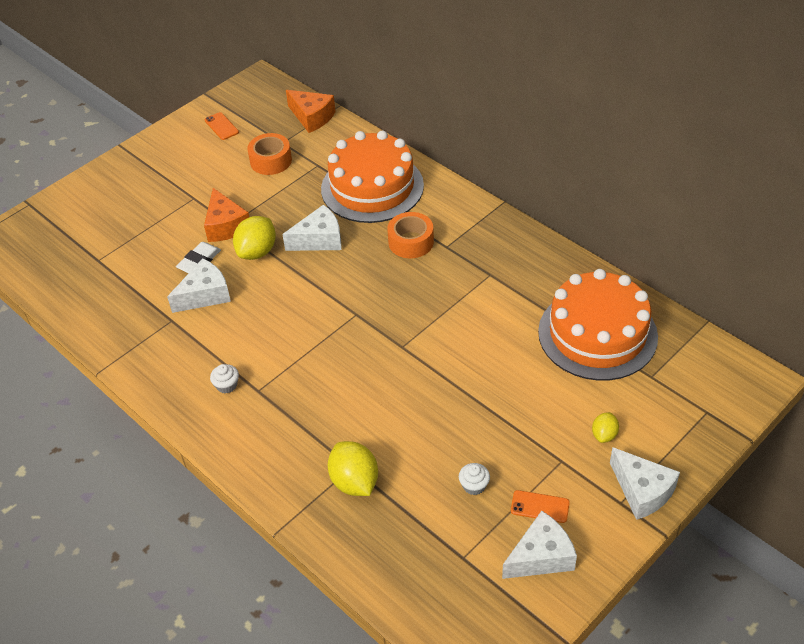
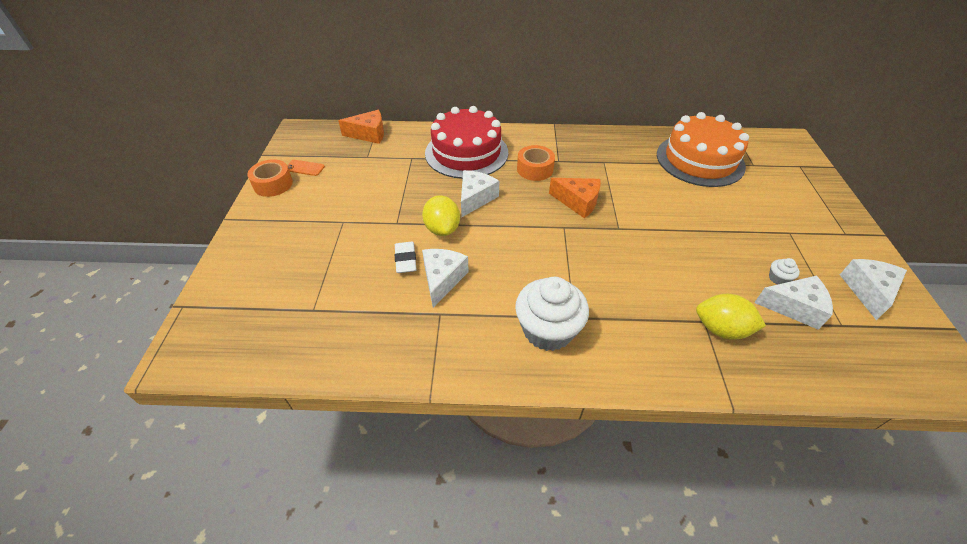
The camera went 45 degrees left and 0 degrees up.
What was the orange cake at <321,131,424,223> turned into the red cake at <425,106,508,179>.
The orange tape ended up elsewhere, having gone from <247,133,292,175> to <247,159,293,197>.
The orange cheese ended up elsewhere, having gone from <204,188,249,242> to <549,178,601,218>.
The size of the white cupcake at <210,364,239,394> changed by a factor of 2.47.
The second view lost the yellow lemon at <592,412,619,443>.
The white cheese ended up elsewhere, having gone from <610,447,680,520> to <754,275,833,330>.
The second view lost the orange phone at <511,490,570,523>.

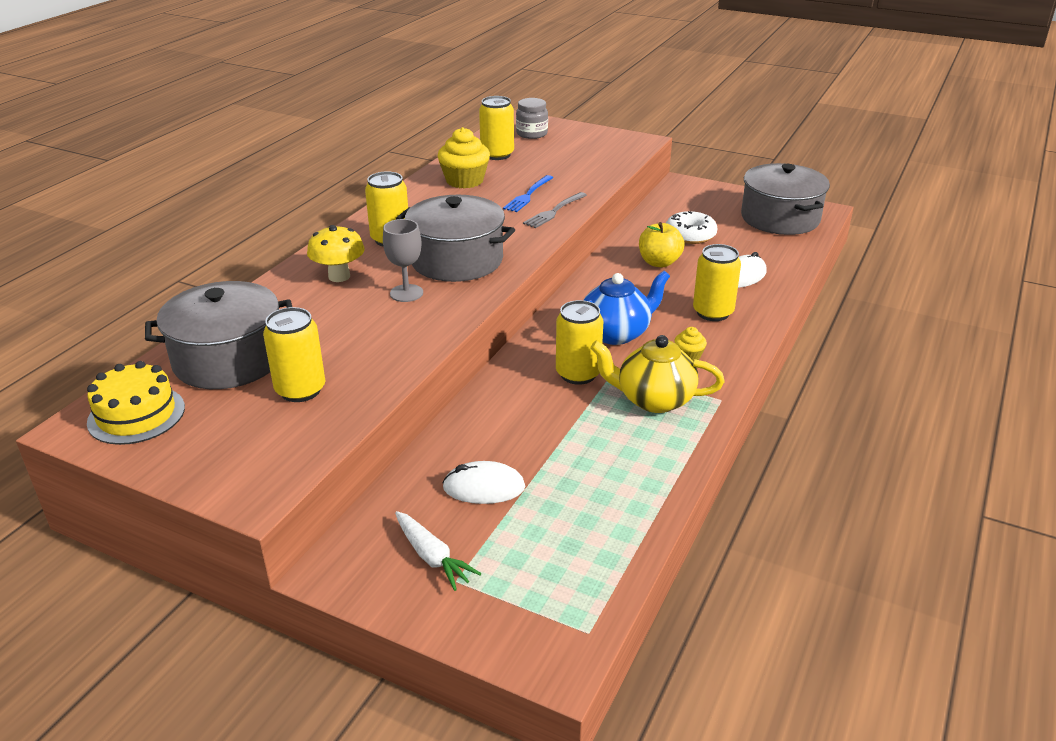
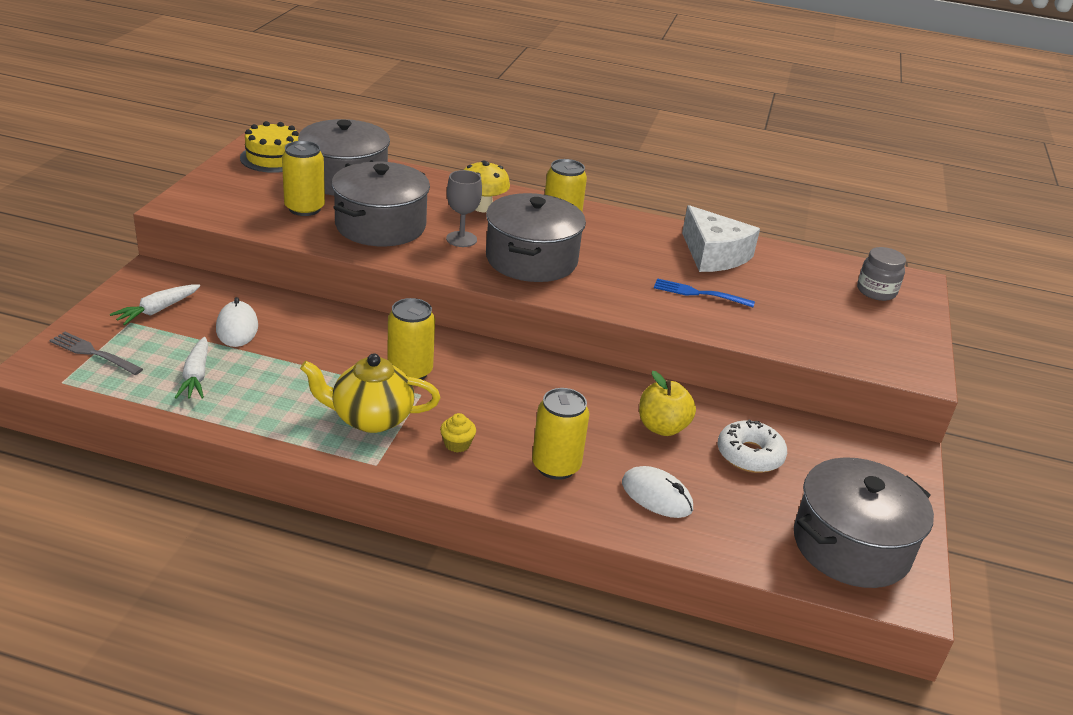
The camera went 75 degrees right and 0 degrees up.
The second view lost the yellow can at <479,96,514,160>.
Where the yellow cupcake stood at <438,127,490,189>, the white cheese came to stand at <682,205,760,272>.
The grey fork ended up elsewhere, having gone from <523,192,587,228> to <49,332,143,375>.
The second view lost the blue teapot at <584,271,670,345>.
The yellow teapot at <590,335,725,413> ended up facing another way, 90 degrees counterclockwise from before.
The second view gained the grey pot at <332,161,430,246>.
The second view gained the white carrot at <175,337,208,399>.

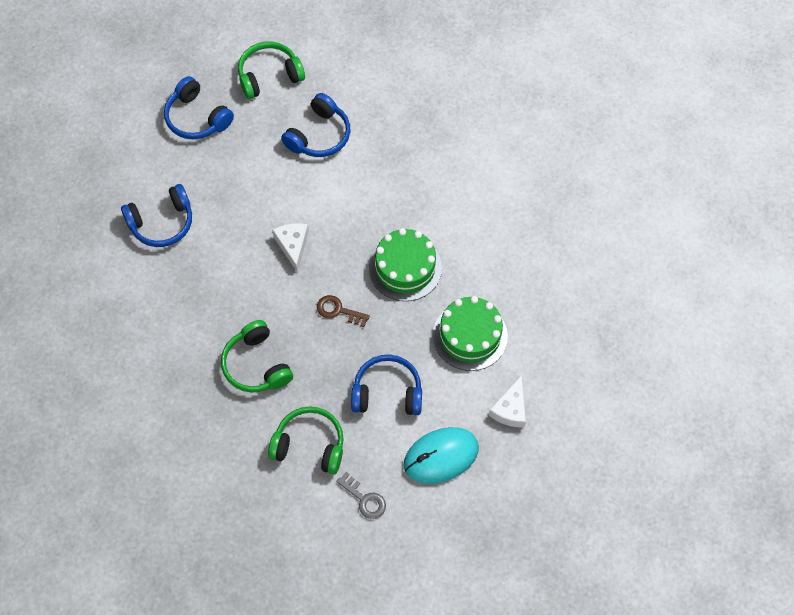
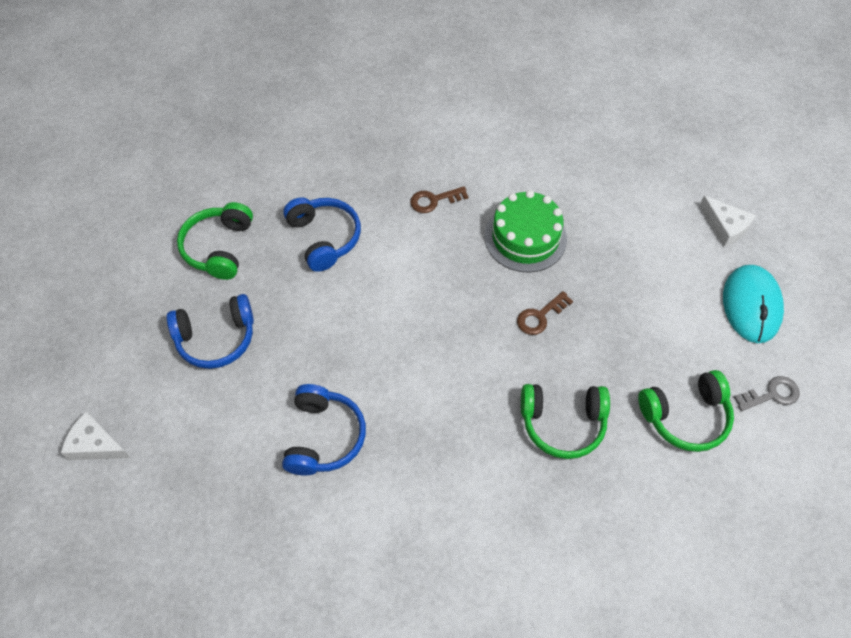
The camera went 60 degrees left and 5 degrees down.
The white cheese ended up elsewhere, having gone from <272,223,309,272> to <61,411,131,460>.
The second view lost the green cake at <433,296,508,371>.
The second view lost the blue headphones at <351,354,422,415>.
The green headphones at <268,406,344,474> ended up facing another way, 150 degrees counterclockwise from before.
The second view gained the brown key at <410,186,468,213>.

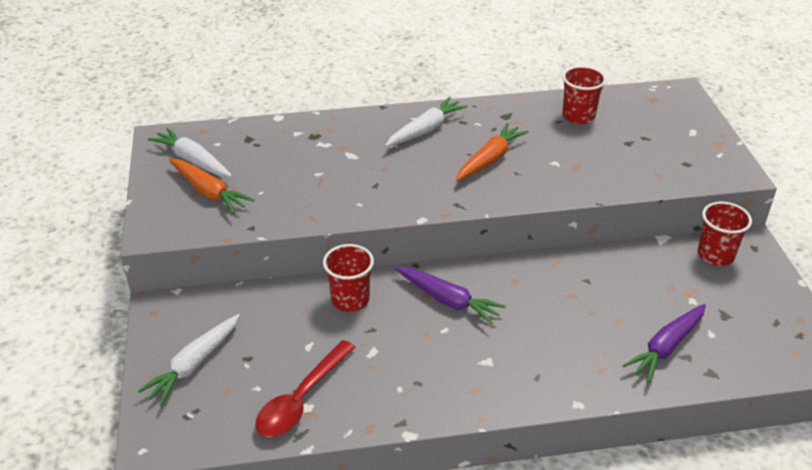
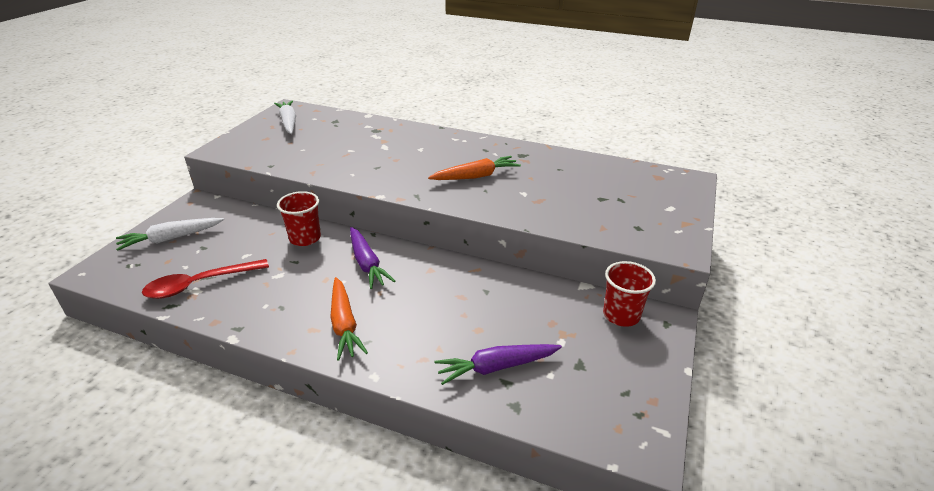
The camera went 30 degrees right and 5 degrees down.
The second view lost the red cup at <562,66,606,124>.
The second view lost the white carrot at <385,97,468,147>.
The orange carrot ended up elsewhere, having gone from <169,158,254,214> to <330,277,368,361>.

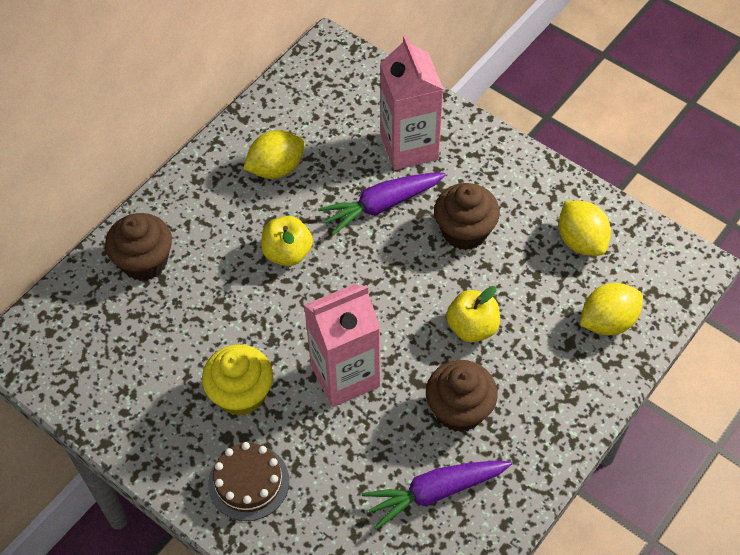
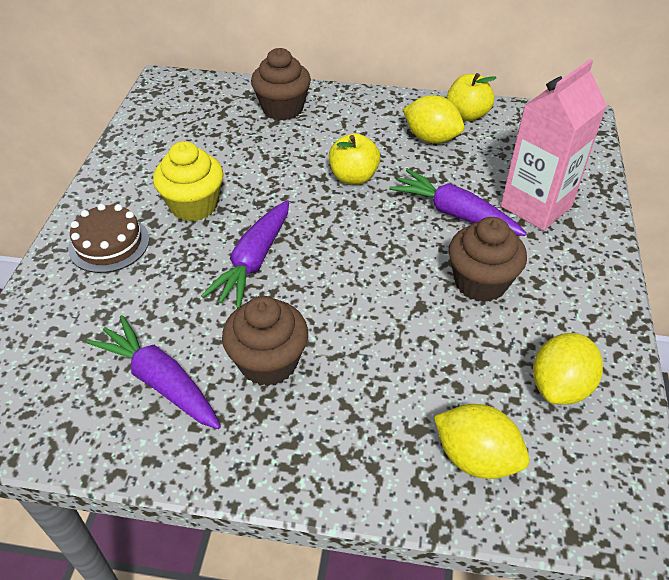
The camera went 60 degrees right and 10 degrees down.
Where the pink carton stood at <304,283,380,407>, the purple carrot came to stand at <201,200,289,308>.
The yellow apple ended up elsewhere, having gone from <446,286,500,342> to <447,73,496,121>.

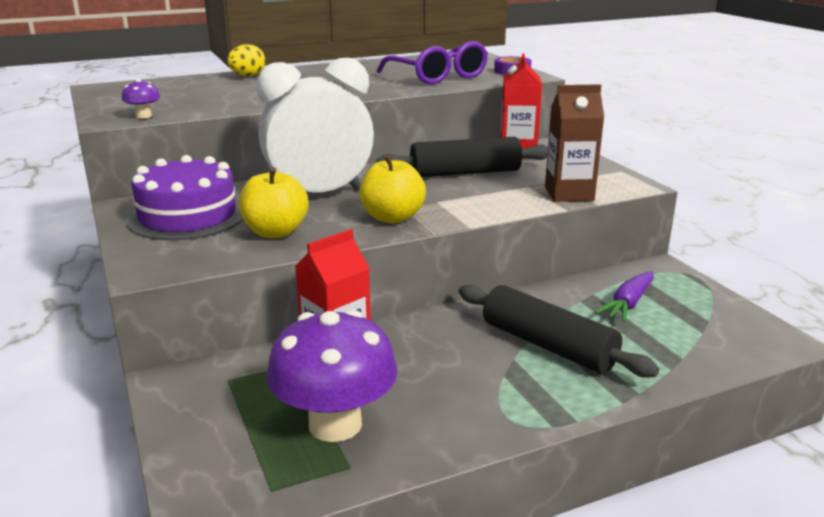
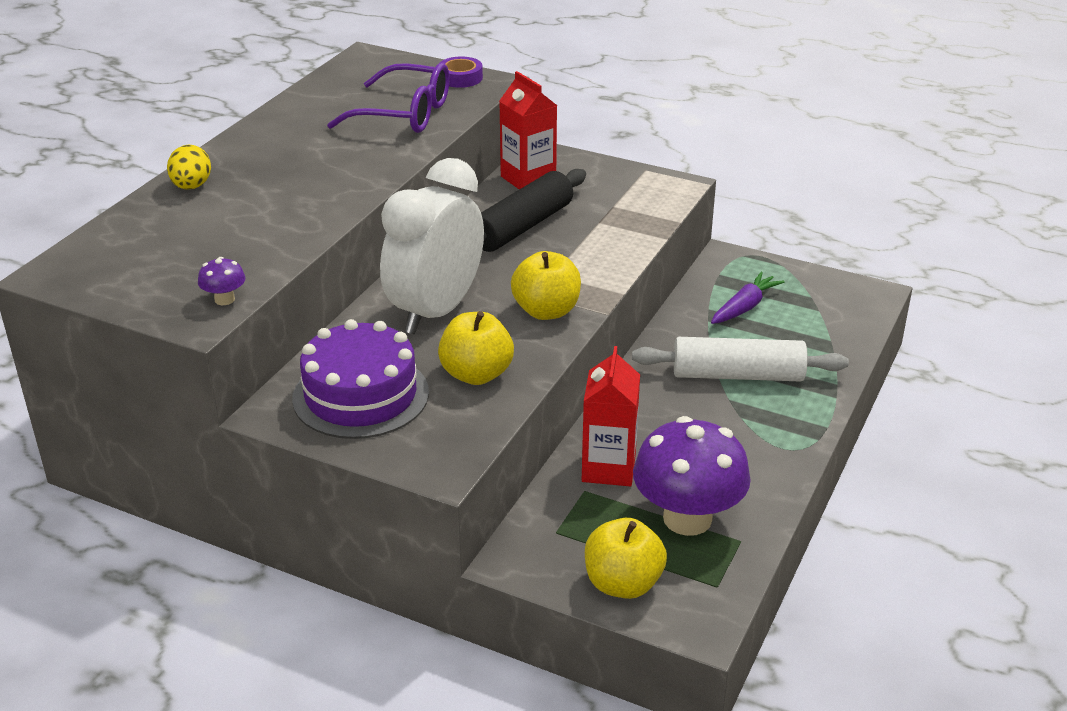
The camera went 40 degrees left and 10 degrees up.
The second view lost the brown carton at <545,84,604,202>.
The purple carrot at <595,272,654,322> ended up facing another way, 135 degrees counterclockwise from before.
What was the black rolling pin at <459,285,659,378> turned into the white rolling pin at <632,337,849,381>.
The second view gained the yellow apple at <585,518,667,599>.

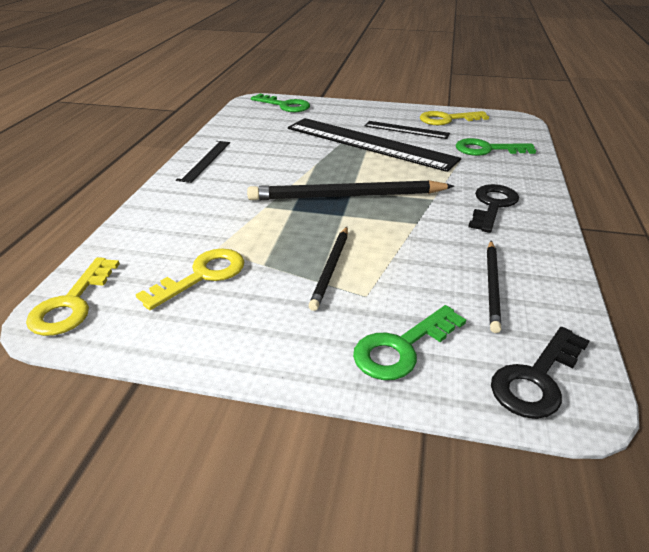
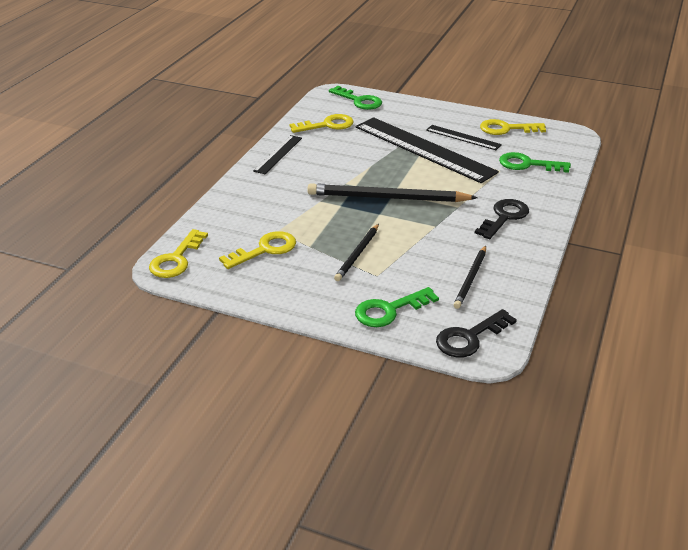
The camera went 10 degrees right and 0 degrees up.
The second view gained the yellow key at <290,114,354,133>.

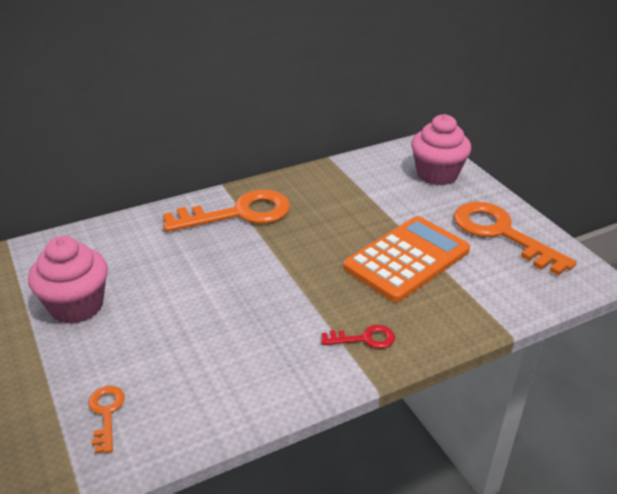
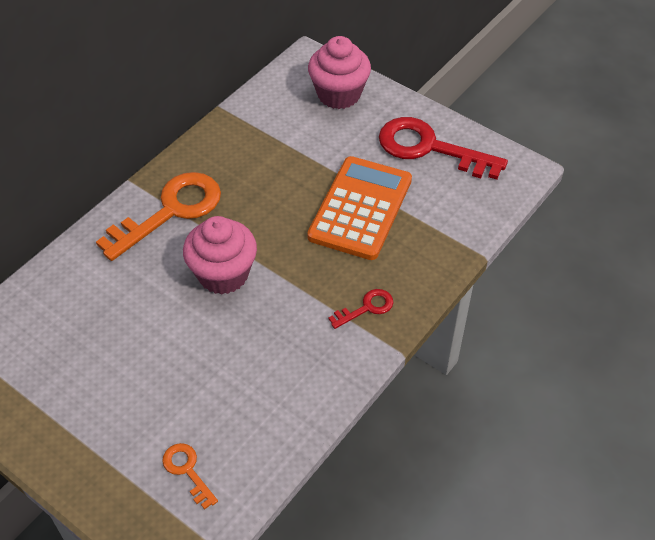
The camera went 25 degrees left and 15 degrees up.
What was the orange key at <454,202,576,275> turned into the red key at <379,117,508,180>.
The pink cupcake ended up elsewhere, having gone from <28,236,108,324> to <183,216,257,295>.

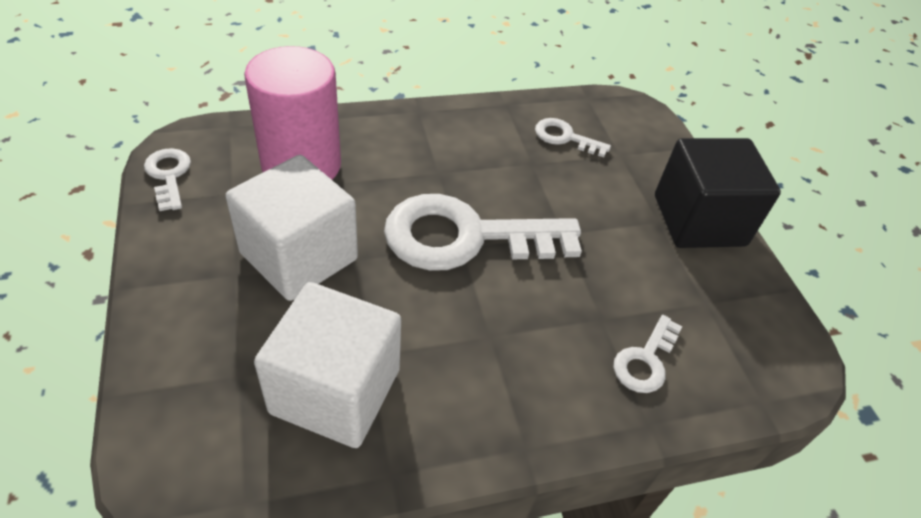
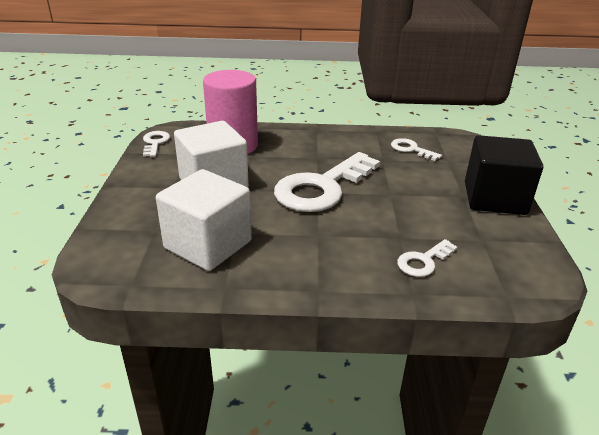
The camera went 20 degrees right and 15 degrees down.
The white key at <384,194,582,271> ended up facing another way, 60 degrees counterclockwise from before.

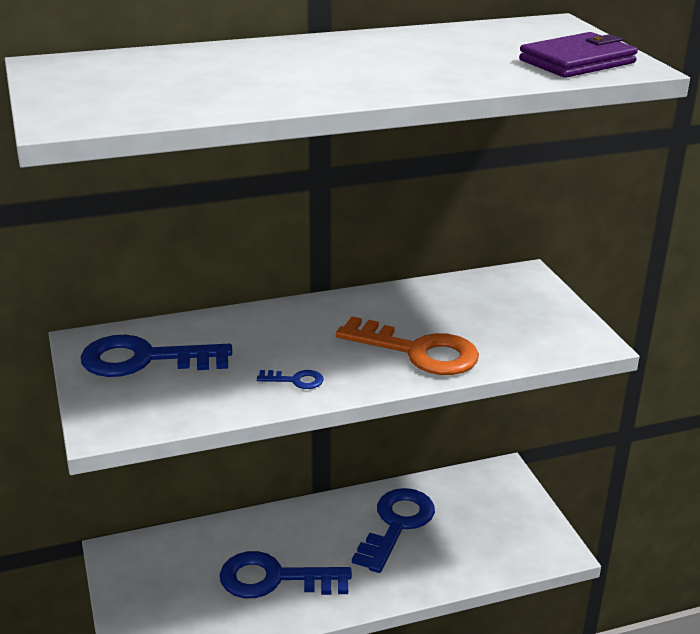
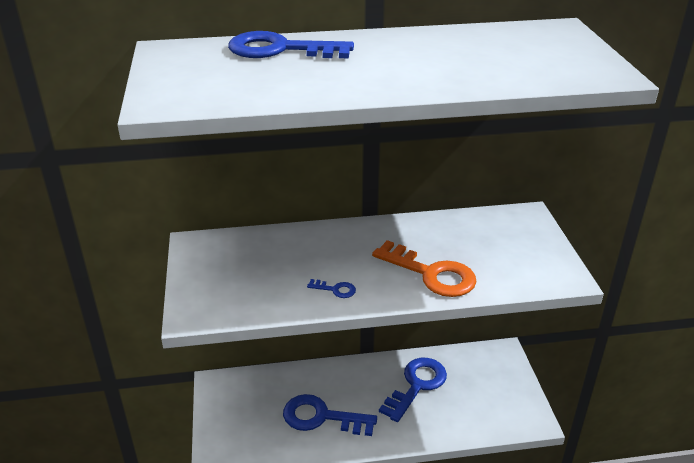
The camera went 10 degrees right and 5 degrees up.
The second view lost the purple wallet at <519,32,638,78>.
The blue key ended up elsewhere, having gone from <81,335,232,377> to <228,31,354,58>.

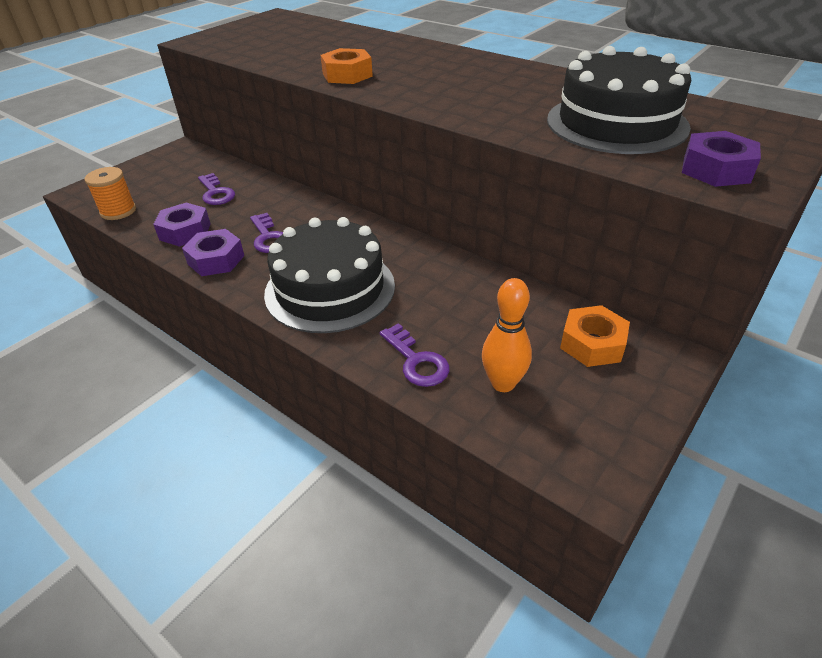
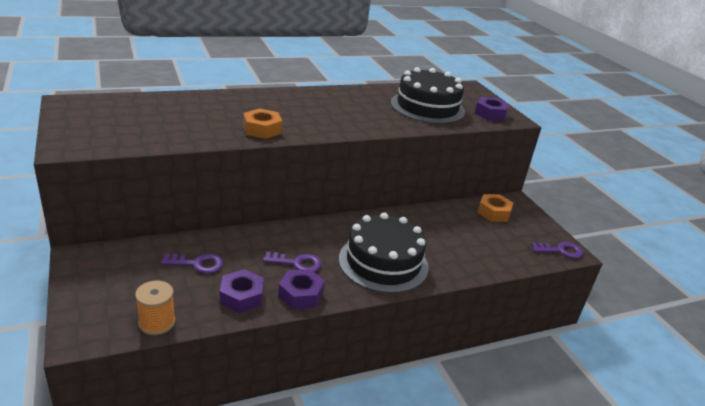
The camera went 65 degrees left and 10 degrees down.
The second view lost the orange bowling pin at <482,278,532,392>.
The purple key ended up elsewhere, having gone from <380,323,450,387> to <531,242,583,258>.

